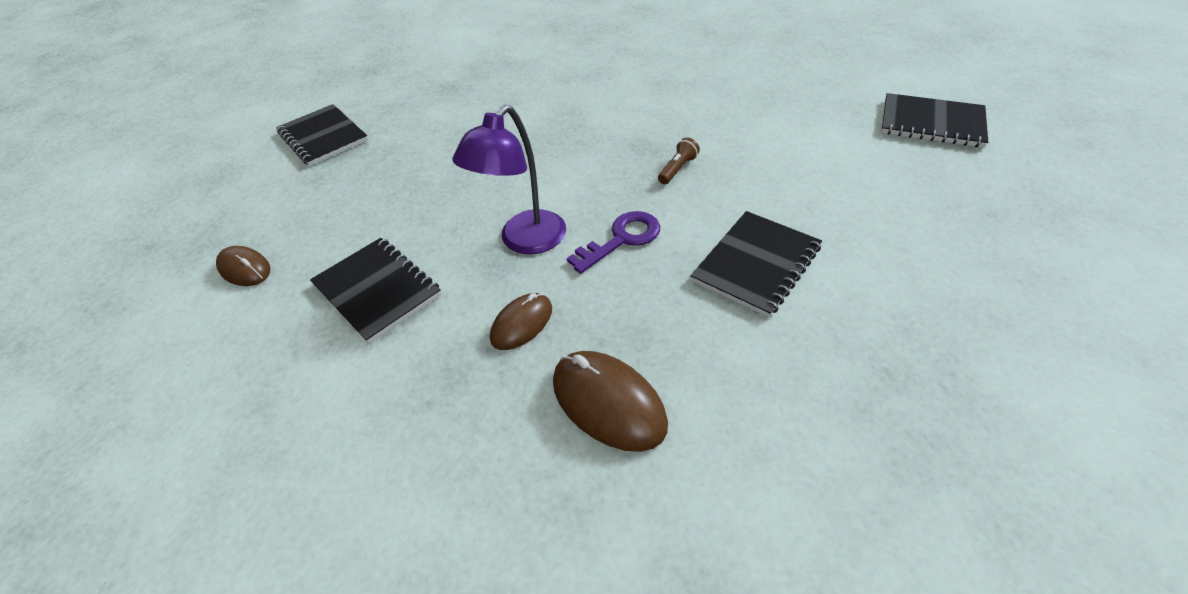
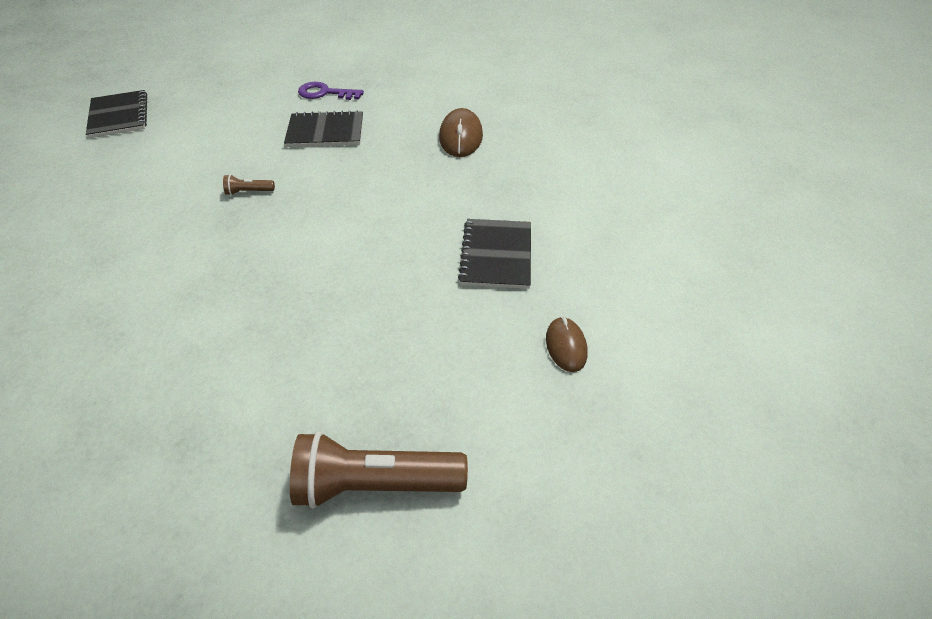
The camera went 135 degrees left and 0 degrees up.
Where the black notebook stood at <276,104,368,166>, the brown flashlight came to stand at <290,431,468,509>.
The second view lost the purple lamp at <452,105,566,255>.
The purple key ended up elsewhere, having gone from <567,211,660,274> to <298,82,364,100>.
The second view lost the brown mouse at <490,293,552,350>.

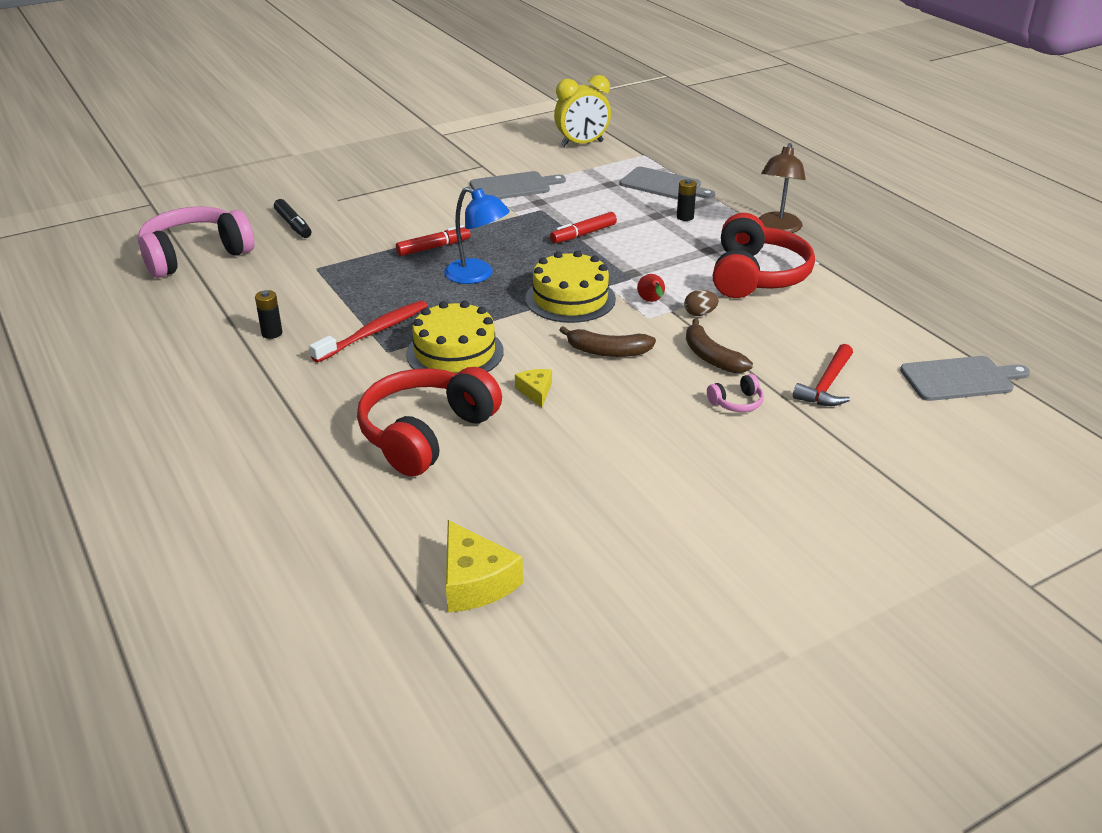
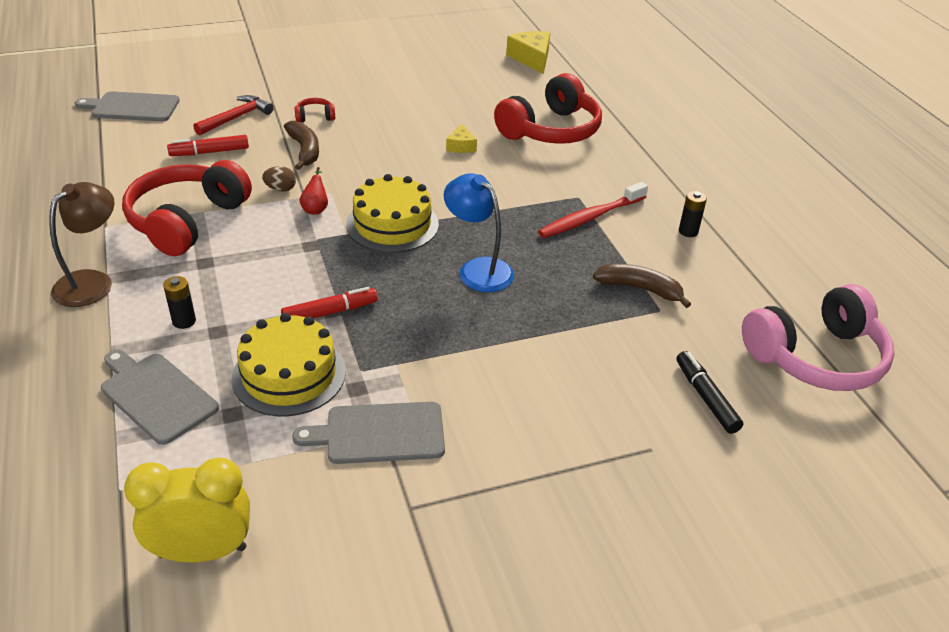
The camera went 170 degrees left and 5 degrees up.
The red marker ended up elsewhere, having gone from <396,225,471,256> to <167,135,249,156>.
The yellow cake ended up elsewhere, having gone from <406,301,504,374> to <232,313,346,417>.
The brown banana ended up elsewhere, having gone from <559,326,656,357> to <593,264,691,308>.
What was the pink headphones at <707,374,764,412> turned into the red headphones at <295,98,335,122>.

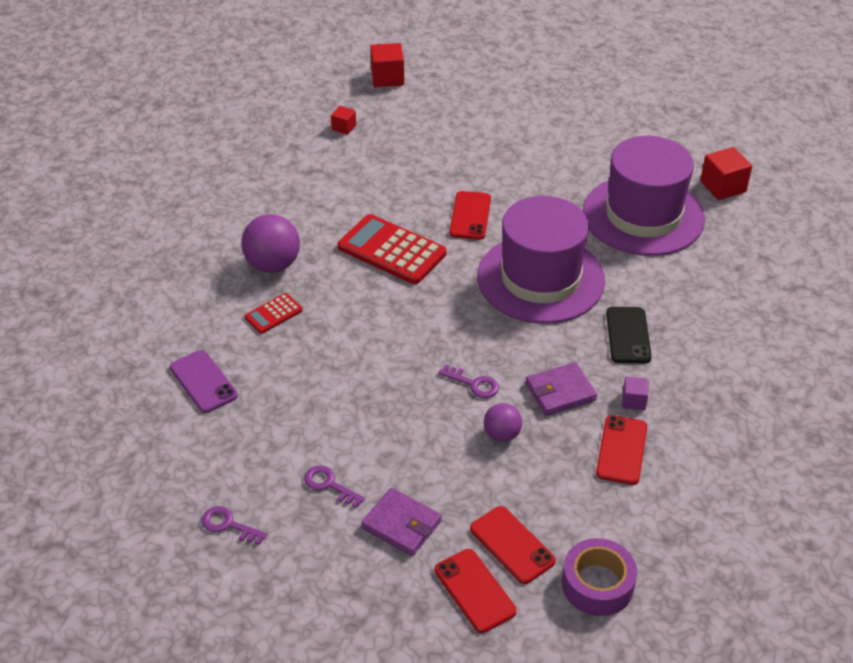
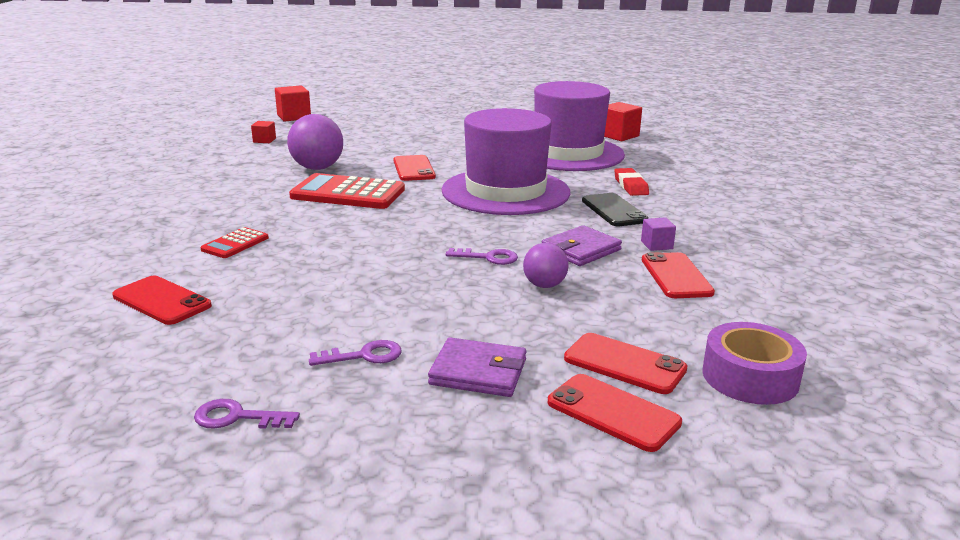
The camera went 20 degrees left and 20 degrees down.
The purple ball ended up elsewhere, having gone from <241,214,300,273> to <287,114,343,170>.
What was the purple phone at <170,350,238,413> turned into the red phone at <113,276,212,325>.
The purple key at <304,465,365,508> ended up facing another way, 150 degrees clockwise from before.
The second view gained the red eraser at <614,168,649,196>.

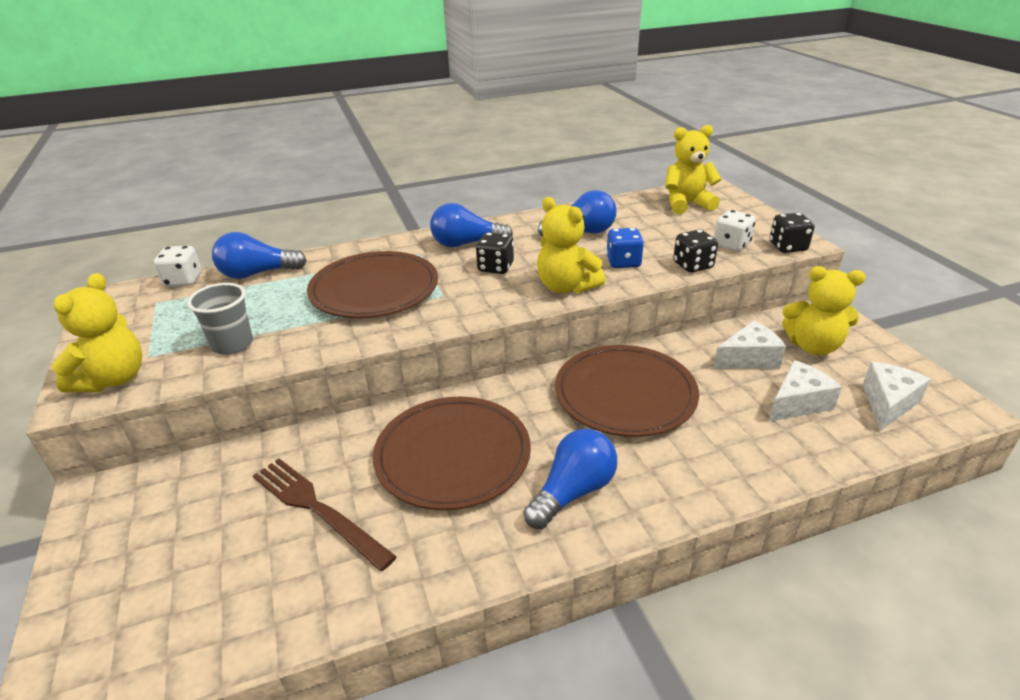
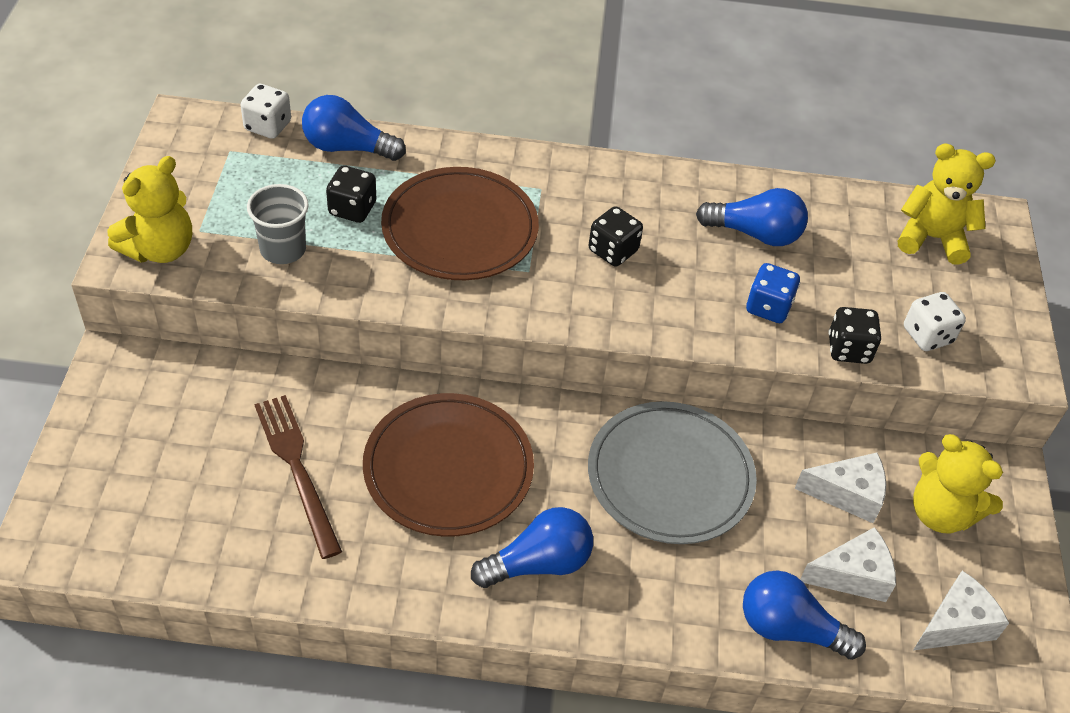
The camera went 20 degrees right and 15 degrees up.
The second view lost the yellow teddy bear at <537,197,605,294>.
The blue light bulb ended up elsewhere, having gone from <430,203,513,247> to <743,570,866,660>.
The black dice ended up elsewhere, having gone from <769,213,814,253> to <326,166,376,223>.
What was the brown plate at <555,345,699,437> turned into the grey plate at <588,401,757,544>.

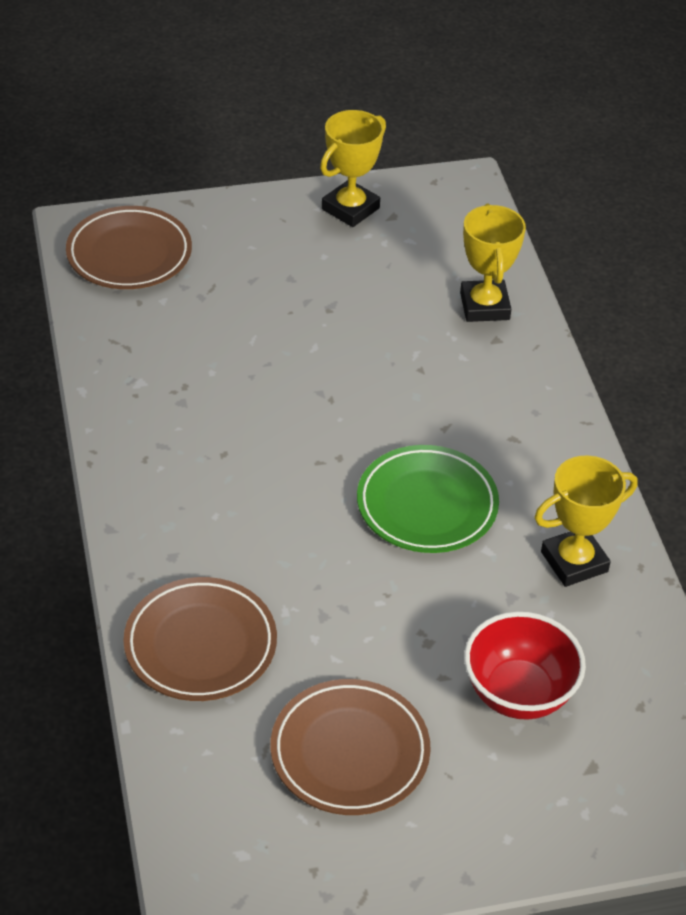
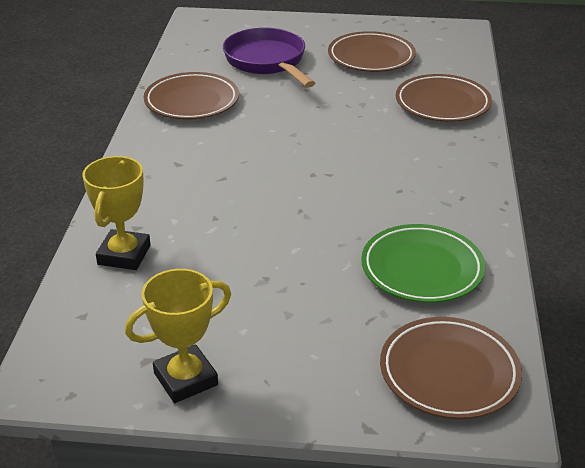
The camera went 160 degrees left and 10 degrees down.
The green plate ended up elsewhere, having gone from <357,445,499,553> to <361,224,485,303>.
Where the yellow trophy stood at <534,455,637,587>, the brown plate came to stand at <144,72,239,120>.
Where the red bowl stood at <464,611,586,720>, the purple pan came to stand at <223,28,315,88>.

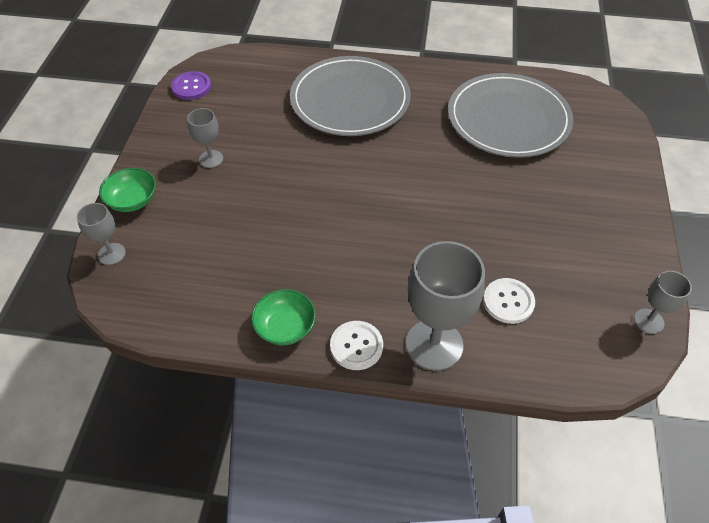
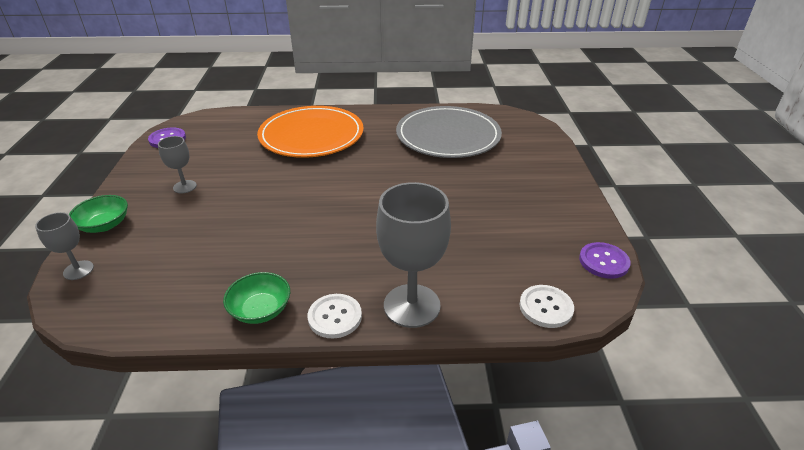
The camera went 10 degrees left and 15 degrees down.
What was the grey plate at <290,56,411,136> turned into the orange plate at <257,106,364,158>.
Where the grey goblet stood at <634,271,692,334>, the purple button came to stand at <579,242,630,279>.
The white button ended up elsewhere, having gone from <483,278,535,324> to <519,285,574,328>.

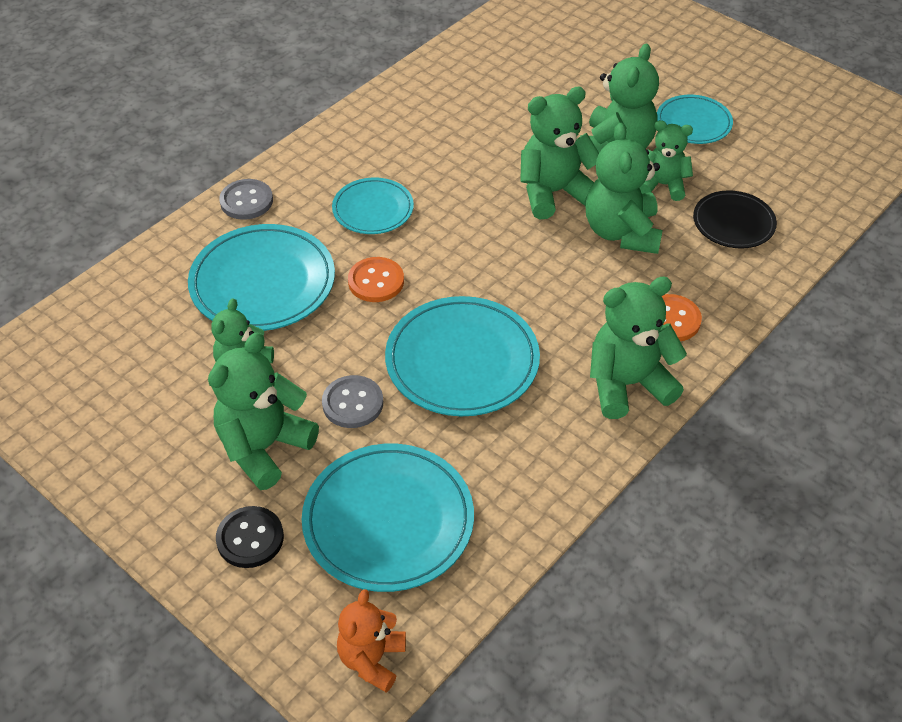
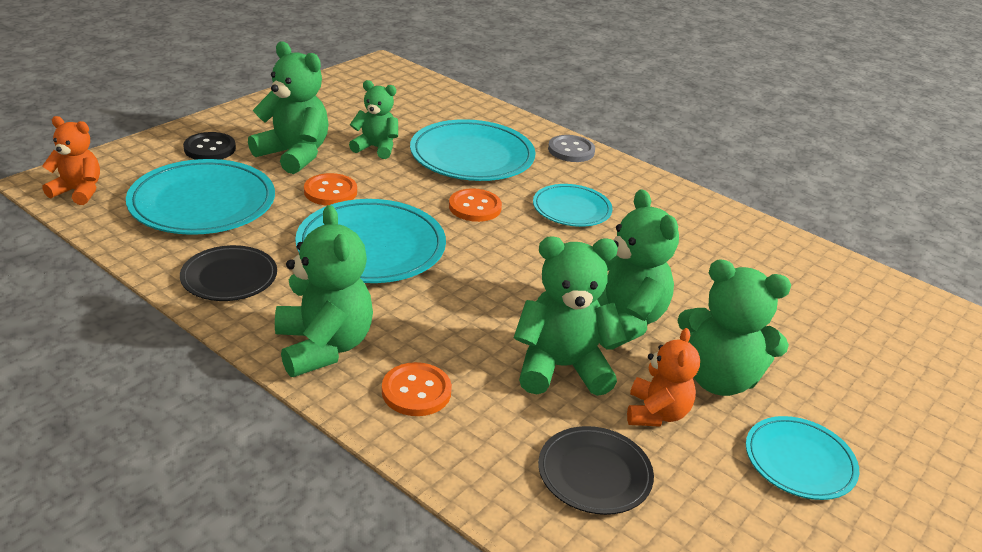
The camera went 85 degrees right and 15 degrees down.
What was the green teddy bear at <639,120,693,201> turned into the orange teddy bear at <627,328,700,427>.
What was the grey button at <322,375,383,428> turned into the orange button at <304,173,357,206>.
The second view gained the black plate at <180,245,277,301>.

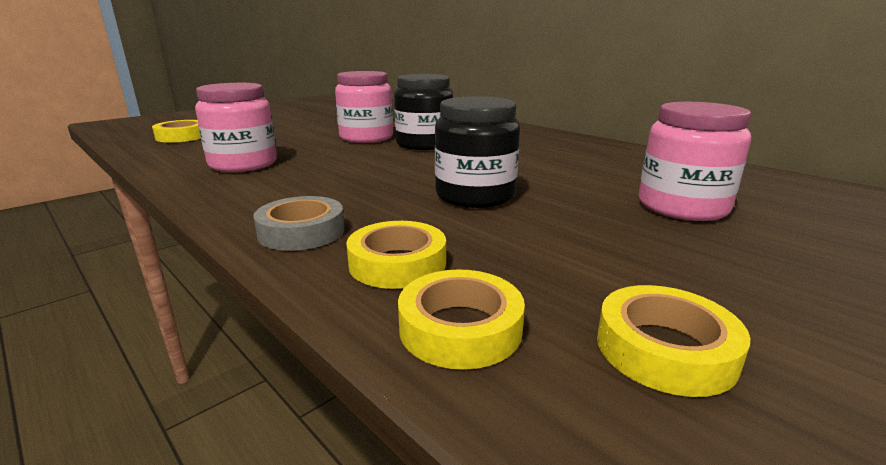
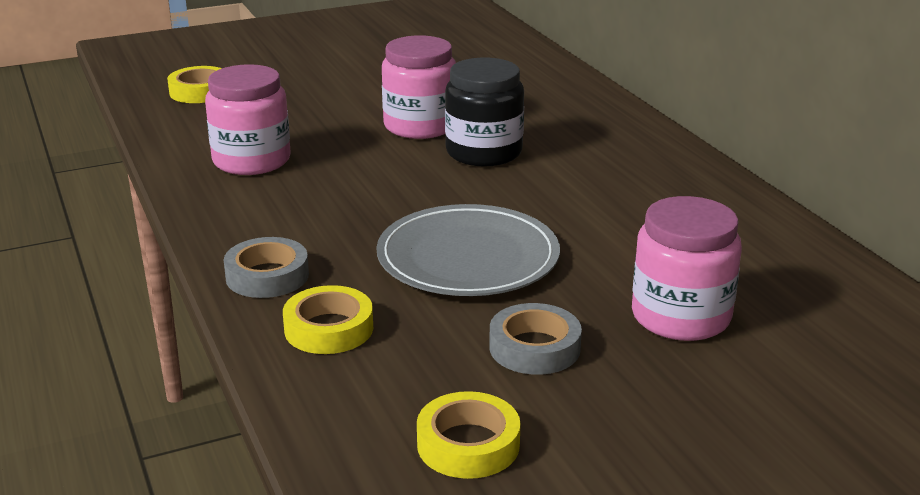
The camera went 20 degrees right and 5 degrees up.
Where the black jar stood at <435,96,520,208>, the grey plate came to stand at <376,204,560,296>.
The second view lost the yellow tape at <398,269,525,370>.
The second view gained the grey tape at <489,303,582,375>.

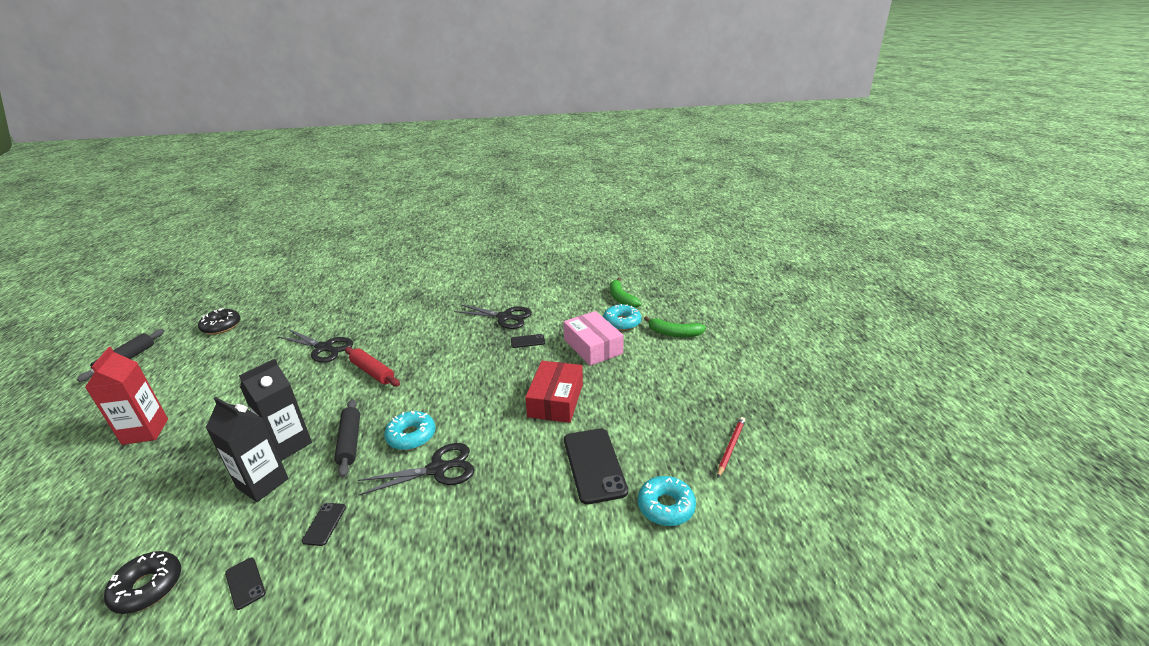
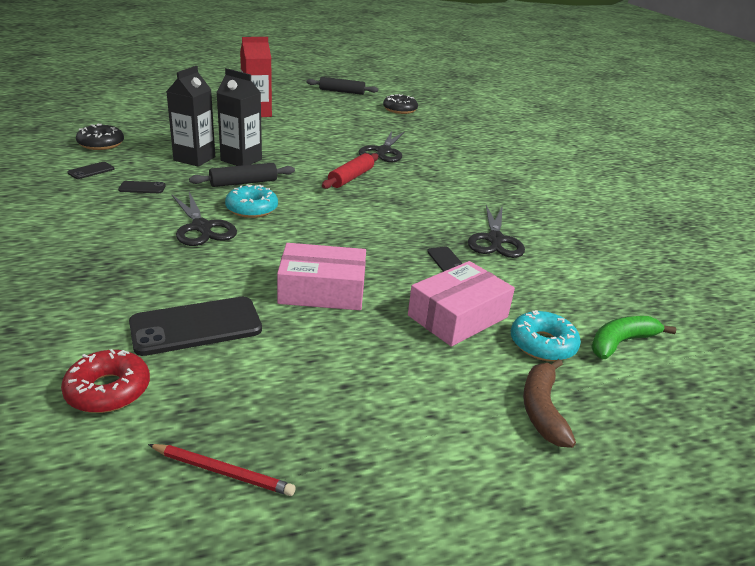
The camera went 75 degrees right and 0 degrees up.
What was the green banana at <644,316,706,337> turned into the brown banana at <523,359,576,448>.
What was the red box at <525,361,583,423> turned into the pink box at <277,243,366,310>.
What was the turquoise donut at <638,476,696,526> turned into the red donut at <61,349,150,413>.

